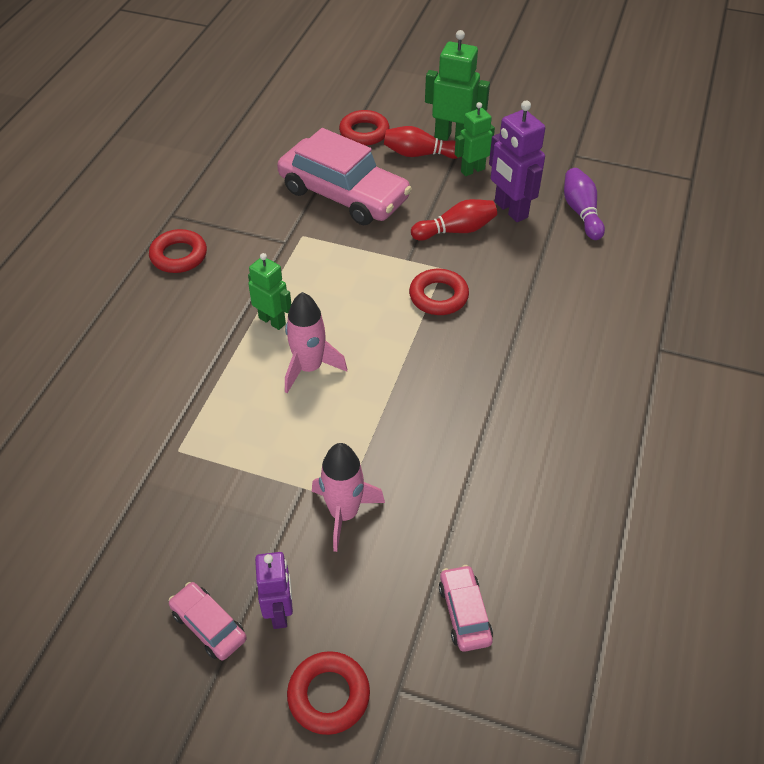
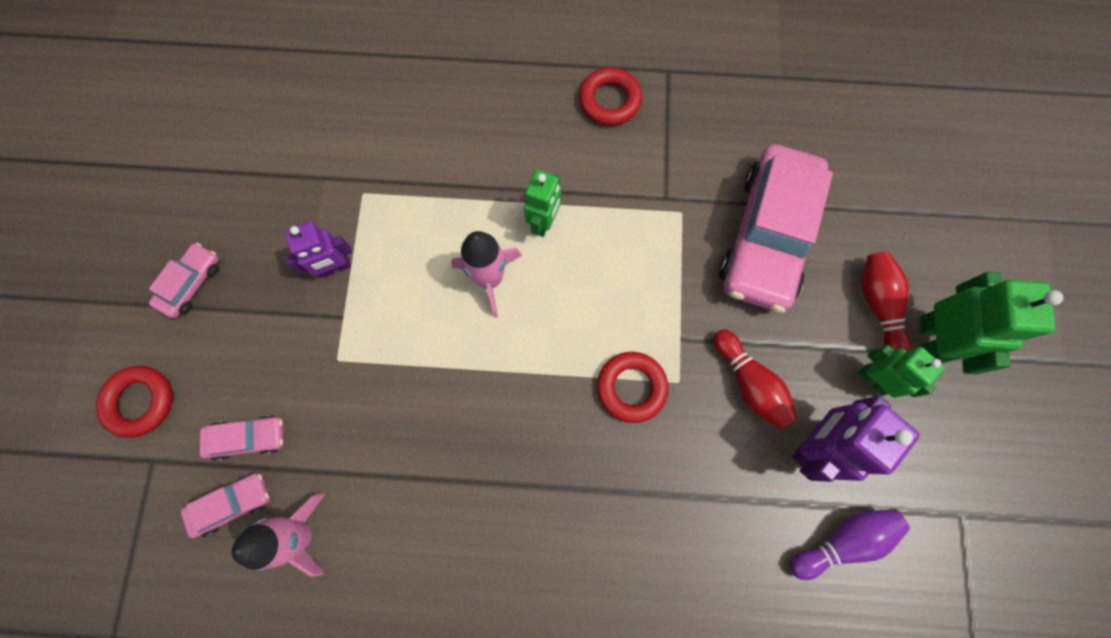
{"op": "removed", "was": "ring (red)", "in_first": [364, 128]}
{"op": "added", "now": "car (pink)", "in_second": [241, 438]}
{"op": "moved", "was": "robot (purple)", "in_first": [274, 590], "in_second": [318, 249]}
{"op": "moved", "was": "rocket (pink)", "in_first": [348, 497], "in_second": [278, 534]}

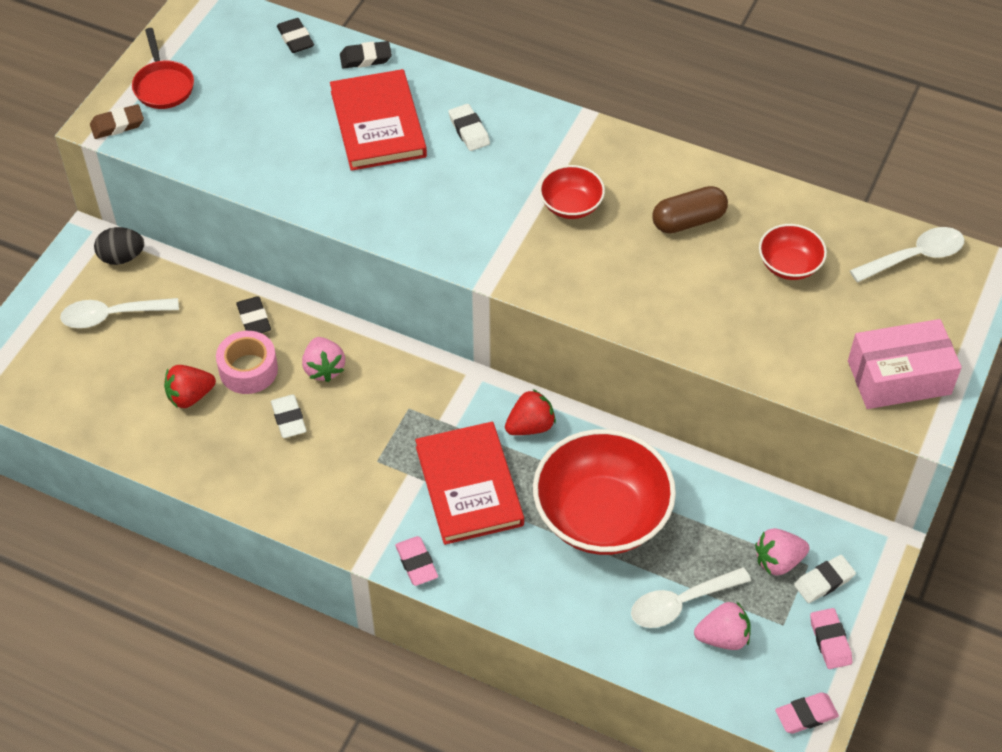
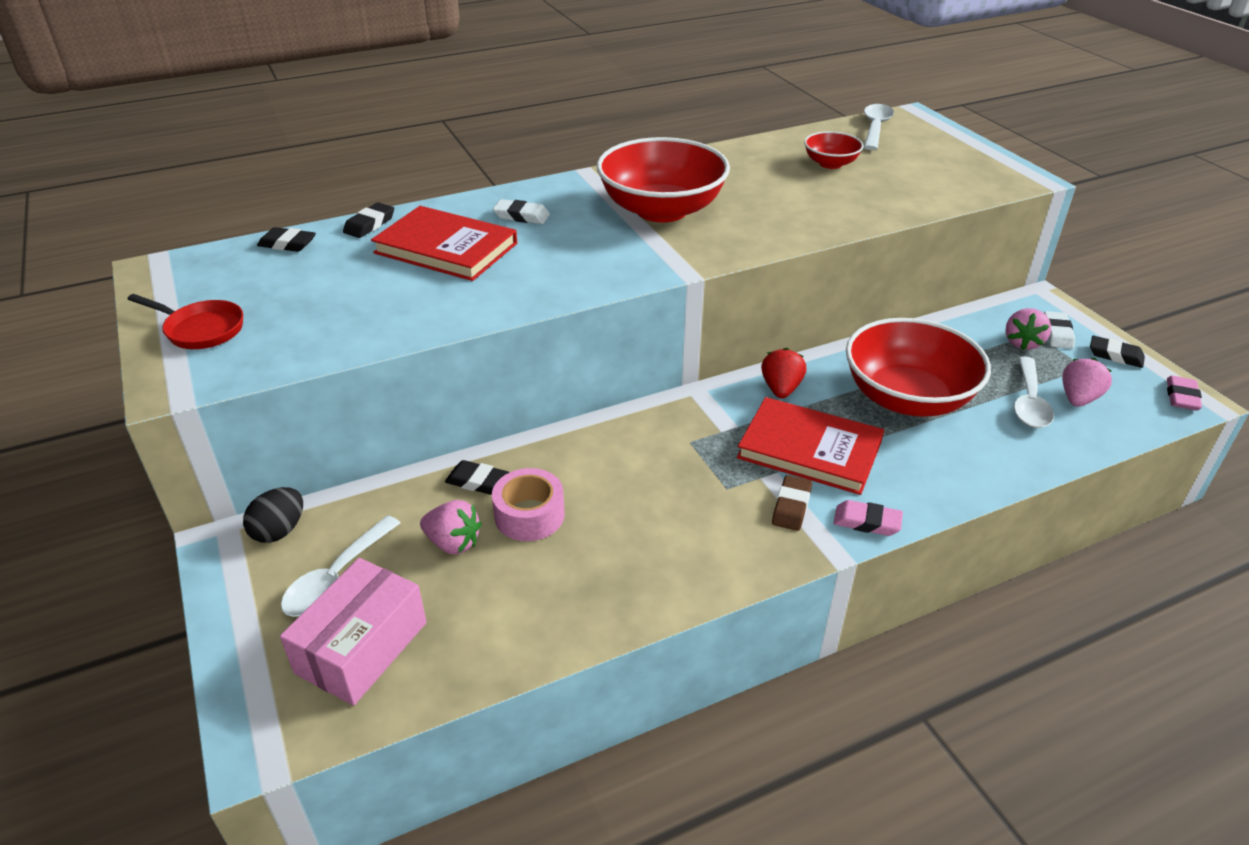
{"op": "removed", "was": "strawberry (red)", "in_first": [190, 386]}
{"op": "removed", "was": "eraser (white)", "in_first": [289, 416]}
{"op": "removed", "was": "capsule (brown)", "in_first": [690, 209]}
{"op": "moved", "was": "eraser (brown)", "in_first": [117, 121], "in_second": [792, 503]}
{"op": "moved", "was": "strawberry (pink)", "in_first": [323, 359], "in_second": [451, 527]}
{"op": "moved", "was": "box (pink)", "in_first": [905, 364], "in_second": [353, 632]}
{"op": "recoloured", "was": "eraser (pink)", "now": "eraser (black)", "in_first": [831, 638], "in_second": [1117, 352]}
{"op": "resized", "was": "bowl (red)", "in_first": [572, 192], "in_second": [663, 180], "ratio": 2.05}

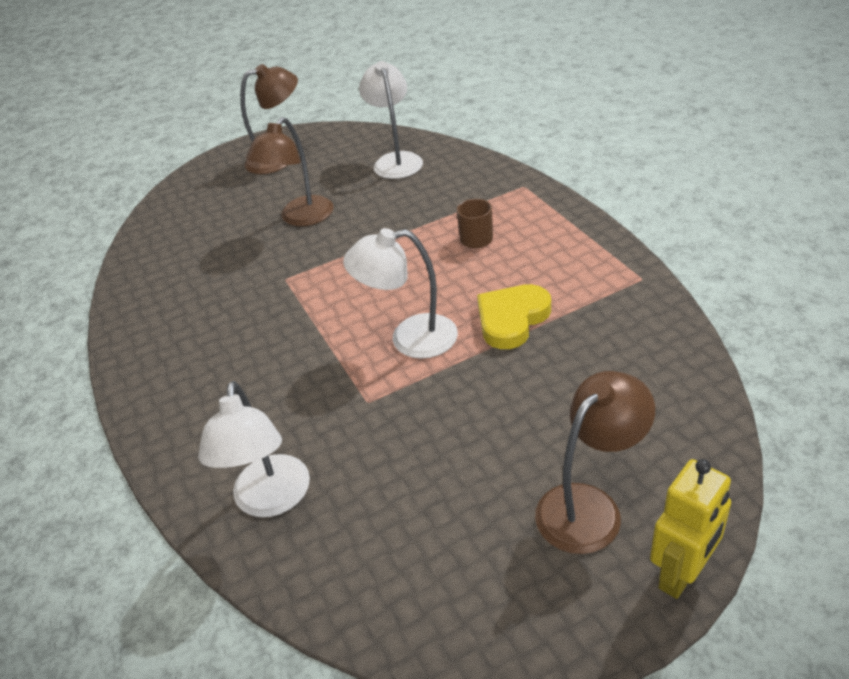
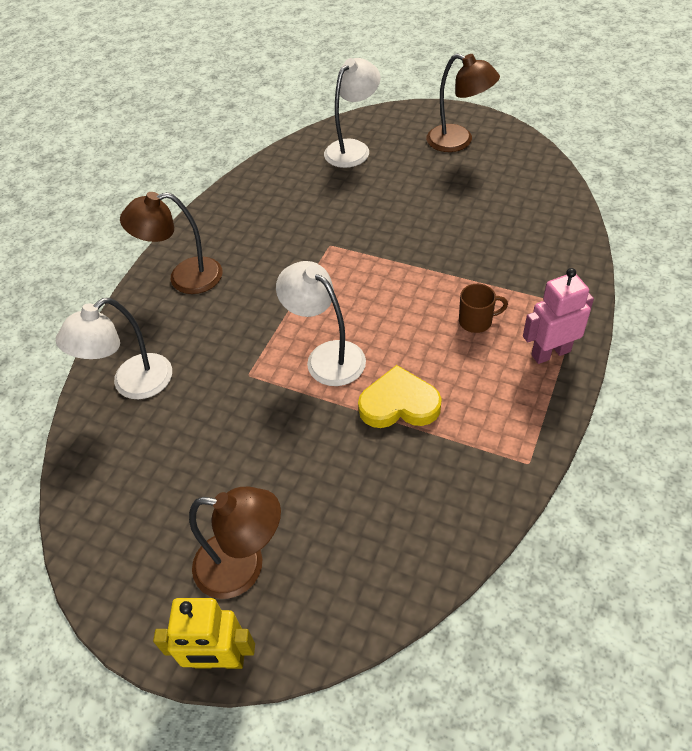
{"op": "added", "now": "robot (pink)", "in_second": [558, 316]}
{"op": "moved", "was": "lamp (brown)", "in_first": [290, 171], "in_second": [171, 243]}
{"op": "moved", "was": "lamp (white)", "in_first": [391, 120], "in_second": [352, 113]}

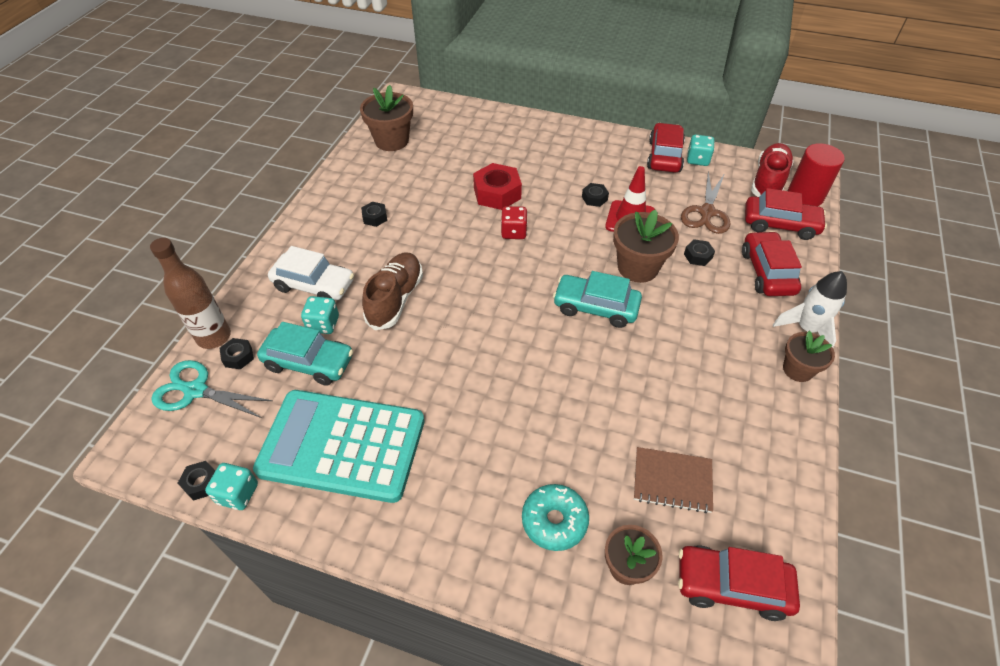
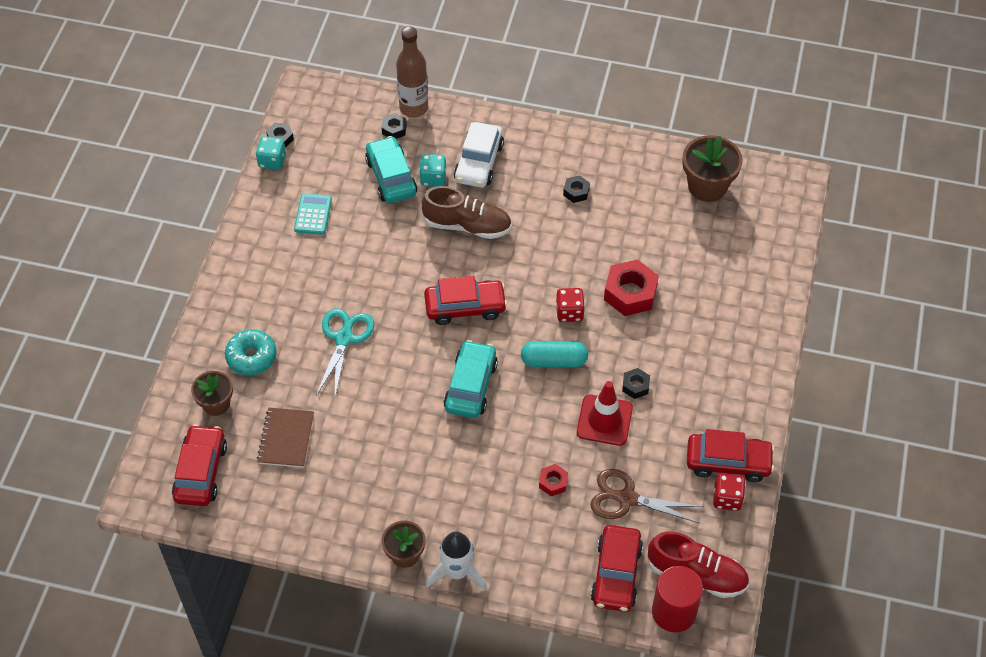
{"op": "removed", "was": "flower pot (brown)", "in_first": [646, 246]}
{"op": "added", "now": "capsule (turquoise)", "in_second": [554, 354]}
{"op": "moved", "was": "scissors (turquoise)", "in_first": [212, 389], "in_second": [345, 352]}
{"op": "moved", "was": "car (red)", "in_first": [772, 263], "in_second": [465, 300]}
{"op": "recoloured", "was": "nut (black)", "now": "nut (red)", "in_first": [699, 252], "in_second": [553, 480]}
{"op": "recoloured", "was": "dice (turquoise)", "now": "dice (red)", "in_first": [701, 150], "in_second": [729, 492]}
{"op": "turned", "was": "car (turquoise)", "in_first": [305, 354], "in_second": [391, 169], "clockwise": 150}
{"op": "resized", "was": "calculator (turquoise)", "in_first": [339, 446], "in_second": [313, 214], "ratio": 0.4}

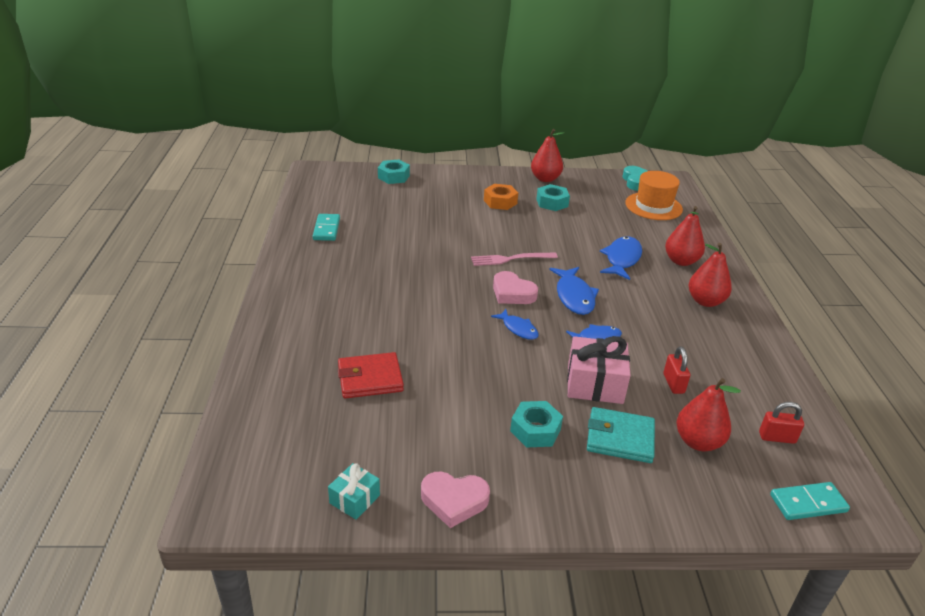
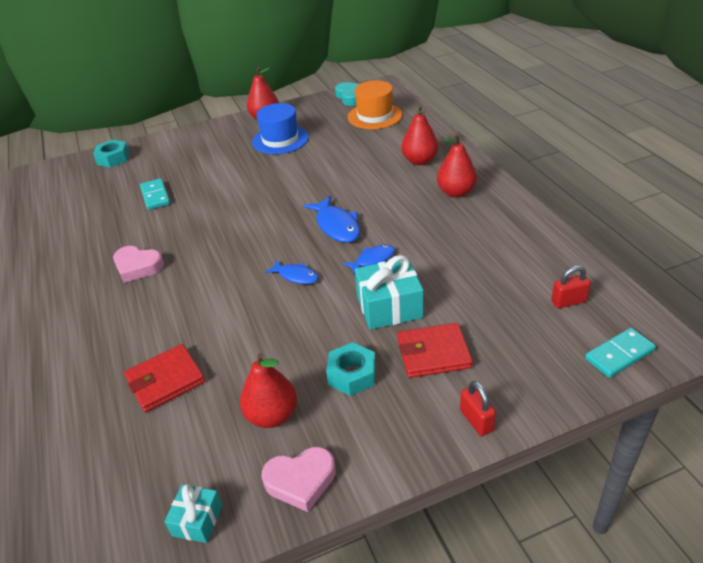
{"op": "removed", "was": "fork (pink)", "in_first": [514, 259]}
{"op": "removed", "was": "nut (orange)", "in_first": [501, 197]}
{"op": "removed", "was": "fish (blue)", "in_first": [621, 258]}
{"op": "moved", "was": "domino (turquoise)", "in_first": [326, 227], "in_second": [155, 194]}
{"op": "moved", "was": "heart (pink)", "in_first": [515, 287], "in_second": [138, 264]}
{"op": "moved", "was": "padlock (red)", "in_first": [677, 370], "in_second": [478, 408]}
{"op": "moved", "was": "pear (red)", "in_first": [708, 414], "in_second": [268, 390]}
{"op": "replaced", "was": "nut (turquoise)", "now": "hat (blue)", "in_first": [553, 197], "in_second": [280, 128]}
{"op": "recoloured", "was": "gift (pink)", "now": "gift (turquoise)", "in_first": [599, 370], "in_second": [389, 292]}
{"op": "recoloured", "was": "wallet (turquoise)", "now": "wallet (red)", "in_first": [621, 435], "in_second": [435, 350]}

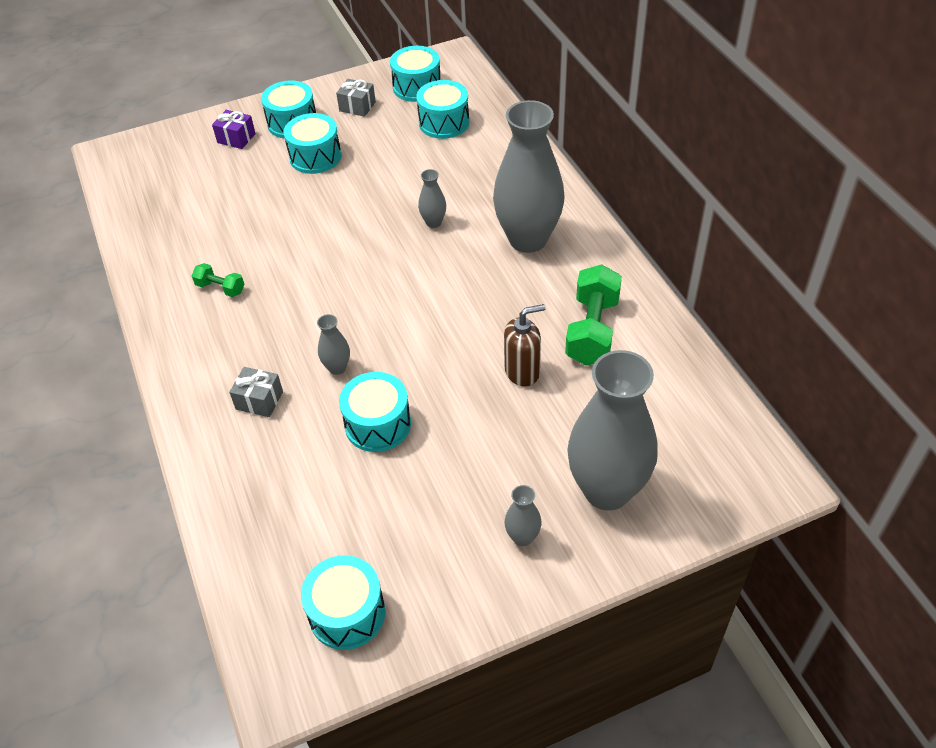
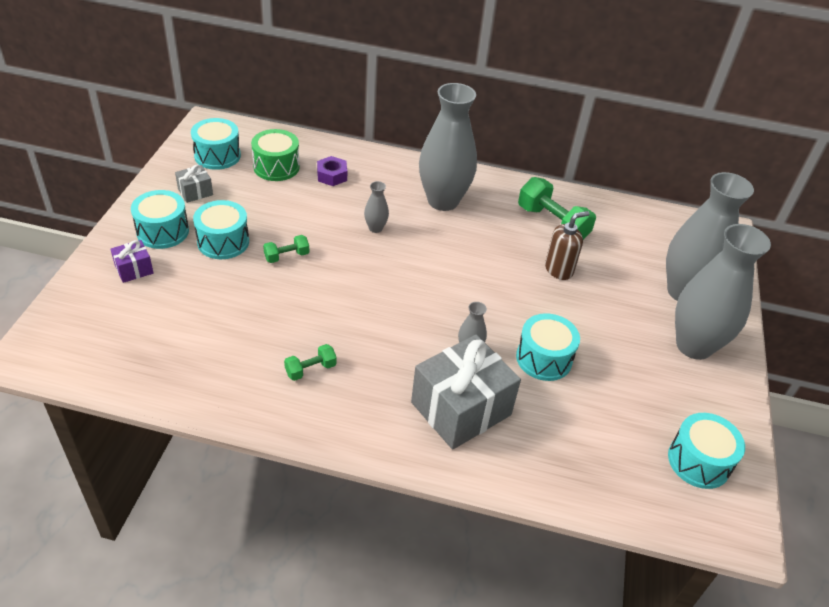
{"op": "added", "now": "dumbbell (green)", "in_second": [286, 249]}
{"op": "added", "now": "nut (purple)", "in_second": [332, 171]}
{"op": "recoloured", "was": "drum (turquoise)", "now": "drum (green)", "in_first": [442, 109], "in_second": [275, 155]}
{"op": "turned", "was": "soap dispenser (brown)", "in_first": [525, 345], "in_second": [567, 245], "clockwise": 45}
{"op": "resized", "was": "gift (grey)", "in_first": [256, 392], "in_second": [466, 392], "ratio": 2.19}
{"op": "resized", "was": "vase (grey)", "in_first": [523, 515], "in_second": [723, 292], "ratio": 2.41}

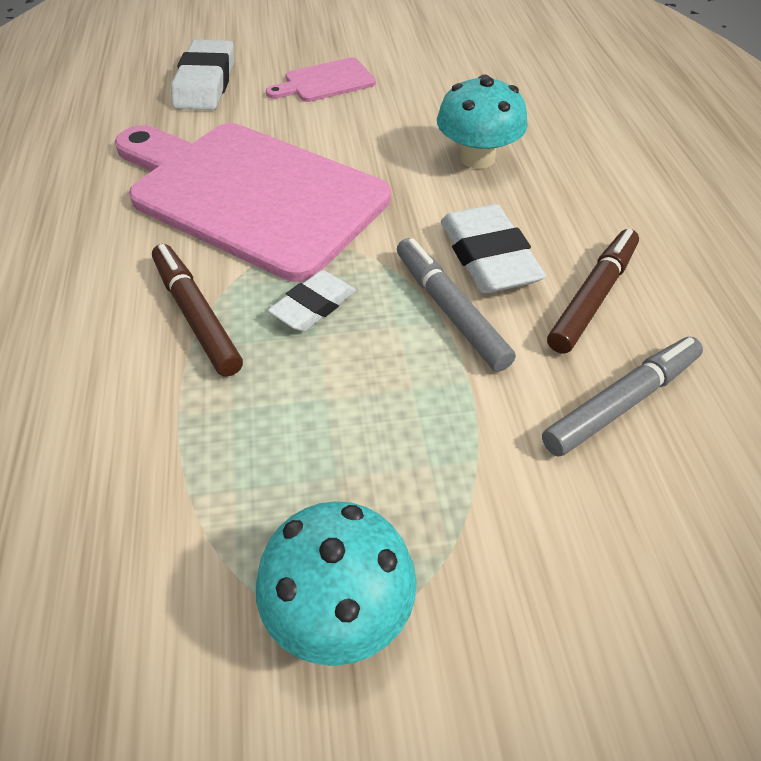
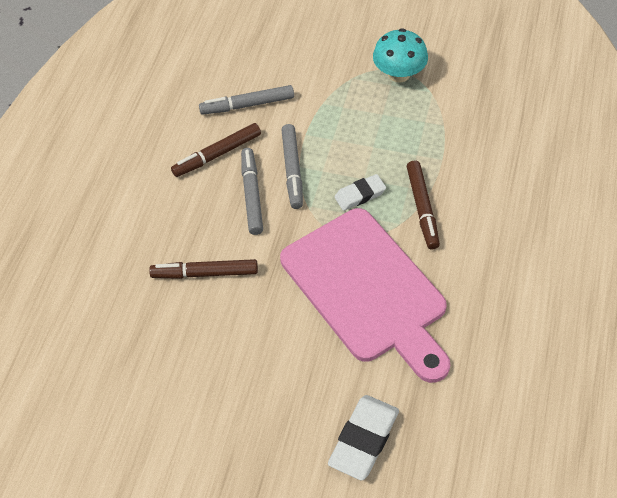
{"op": "removed", "was": "cutting board (pink)", "in_first": [321, 79]}
{"op": "replaced", "was": "mushroom (turquoise)", "now": "marker (brown)", "in_first": [482, 122], "in_second": [203, 269]}
{"op": "replaced", "was": "eraser (white)", "now": "marker (grey)", "in_first": [493, 248], "in_second": [252, 191]}

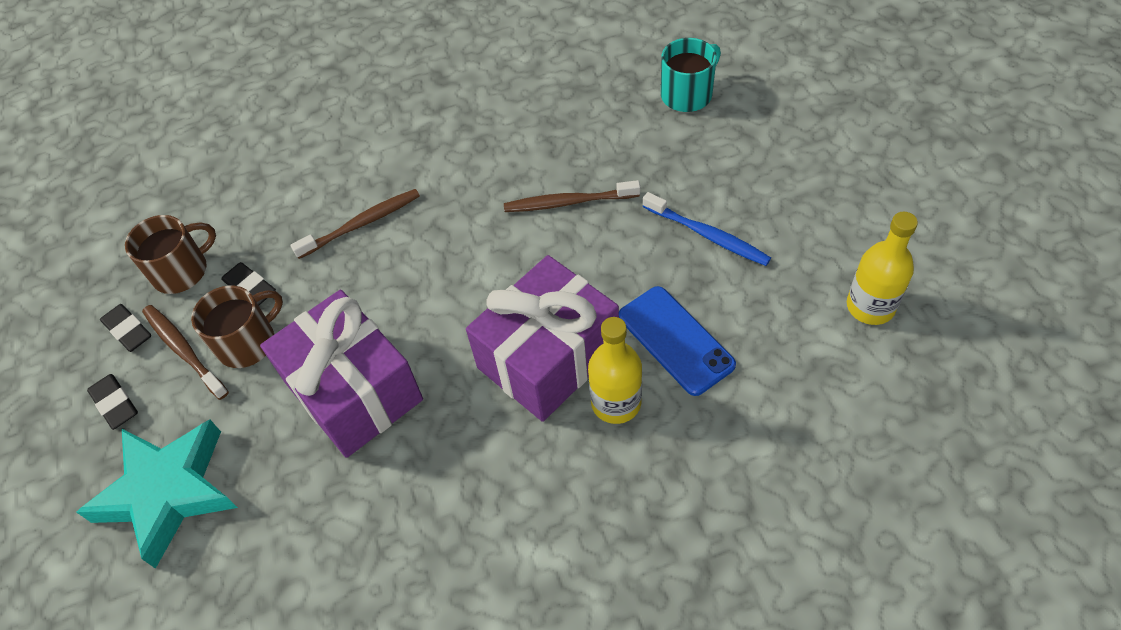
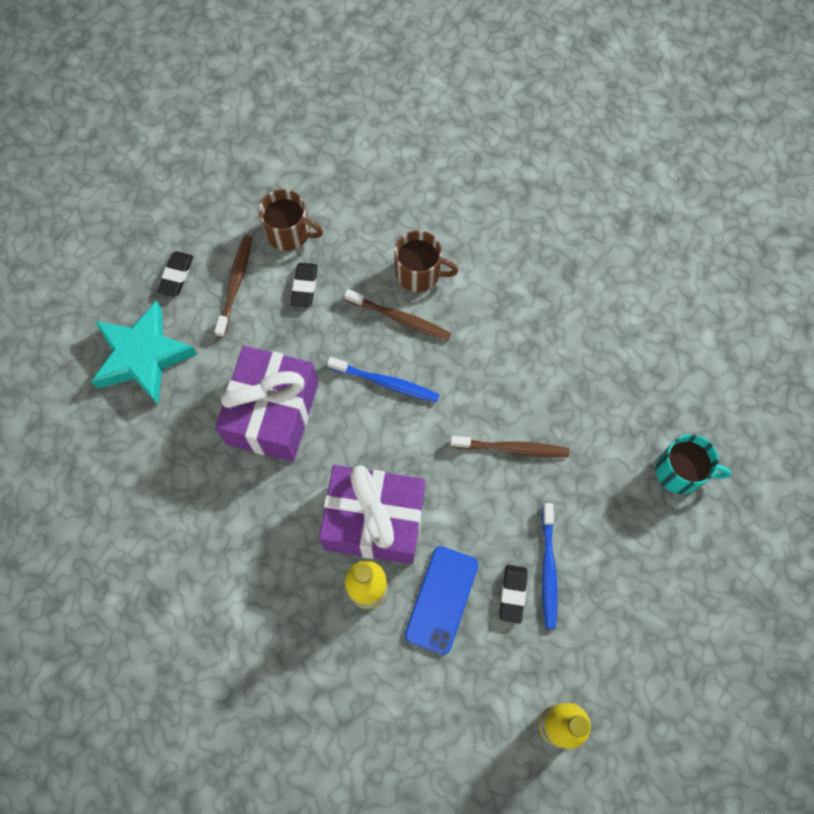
{"op": "added", "now": "toothbrush (blue)", "in_second": [383, 379]}
{"op": "moved", "was": "eraser (black)", "in_first": [125, 328], "in_second": [513, 594]}
{"op": "moved", "was": "mug (brown)", "in_first": [237, 327], "in_second": [426, 261]}
{"op": "turned", "was": "toothbrush (brown)", "in_first": [572, 196], "in_second": [509, 446], "clockwise": 135}

